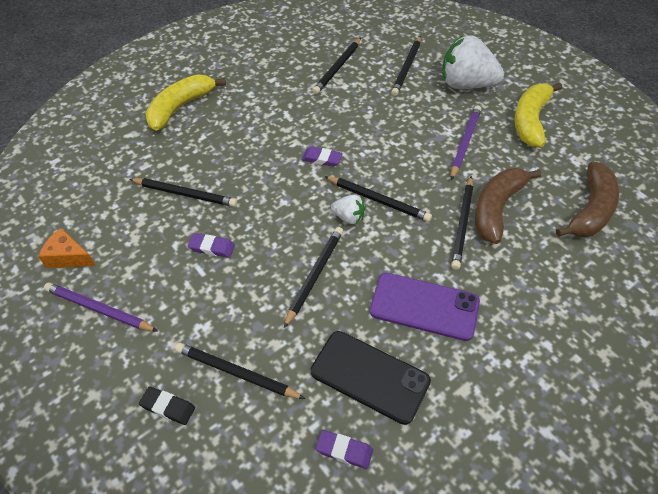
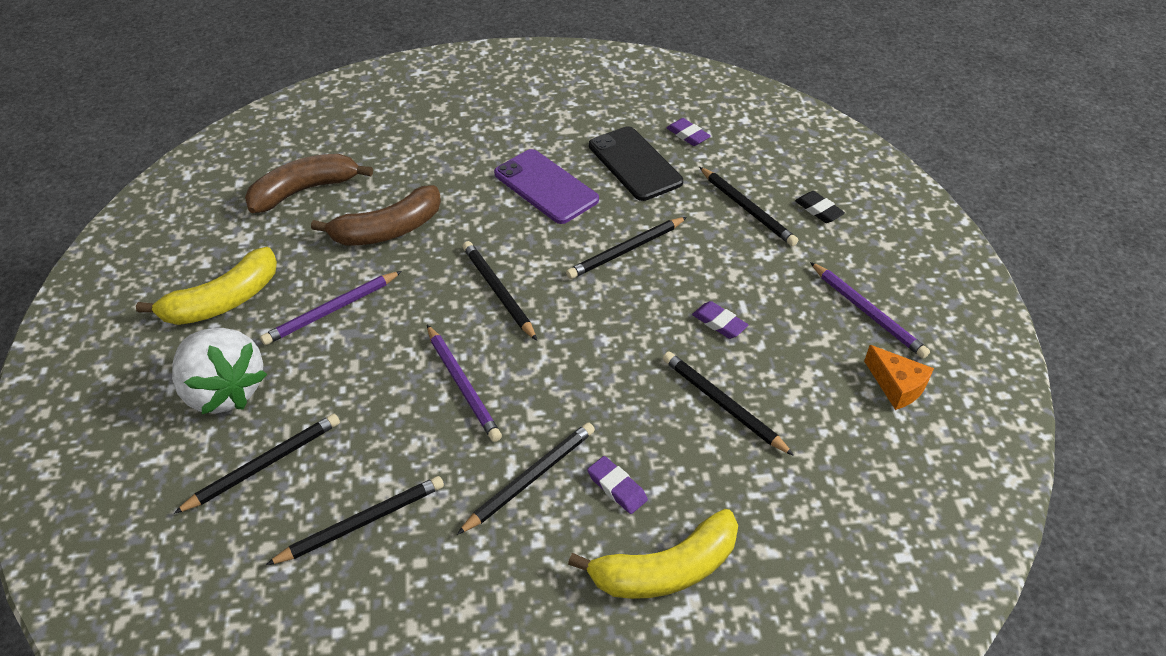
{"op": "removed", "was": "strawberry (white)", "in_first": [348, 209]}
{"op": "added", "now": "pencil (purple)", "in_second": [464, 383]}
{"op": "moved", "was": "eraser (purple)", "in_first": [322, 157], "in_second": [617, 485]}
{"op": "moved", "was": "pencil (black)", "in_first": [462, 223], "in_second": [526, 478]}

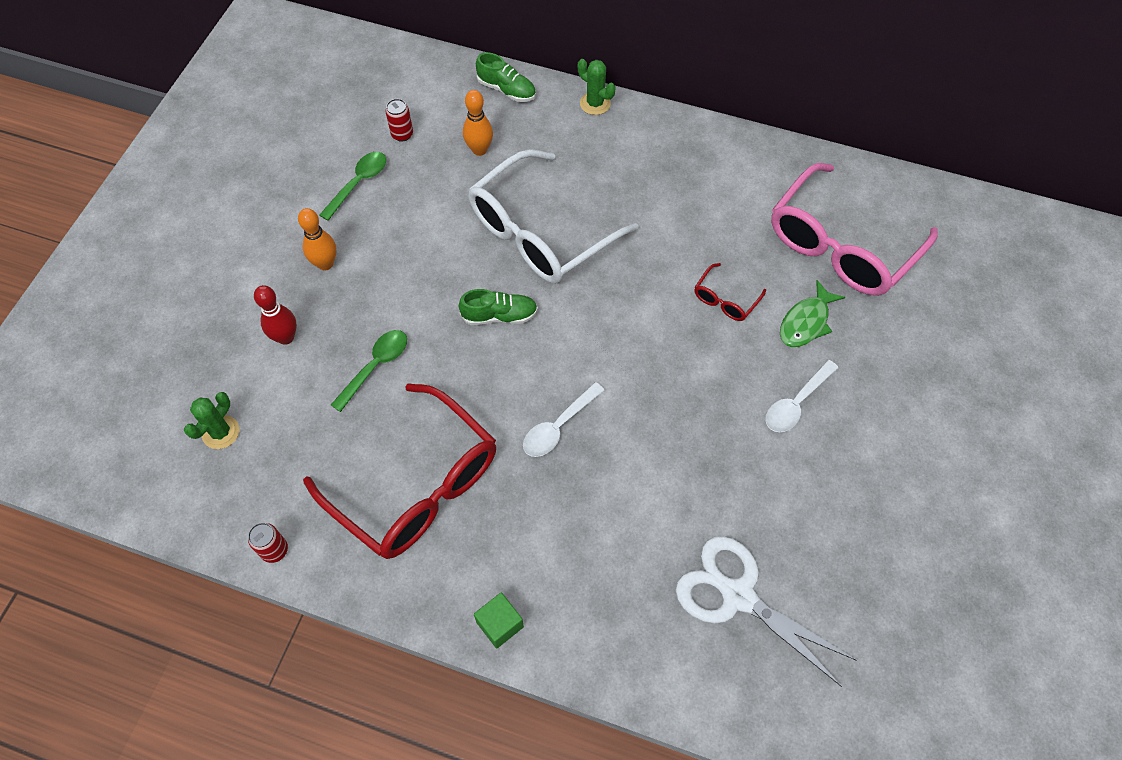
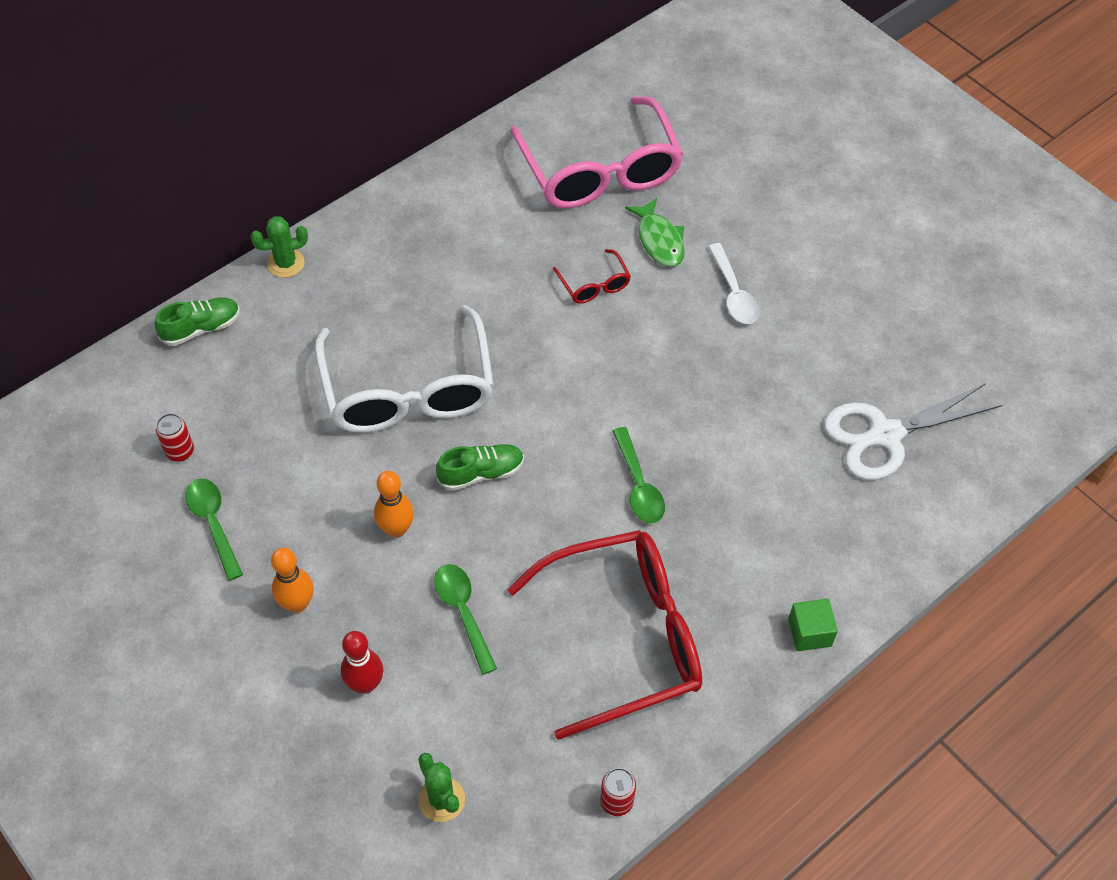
{"op": "moved", "was": "bowling pin (orange)", "in_first": [478, 123], "in_second": [394, 504]}
{"op": "recoloured", "was": "spoon (white)", "now": "spoon (green)", "in_first": [564, 419], "in_second": [639, 475]}
{"op": "turned", "was": "shoe (green)", "in_first": [498, 307], "in_second": [480, 467], "clockwise": 45}

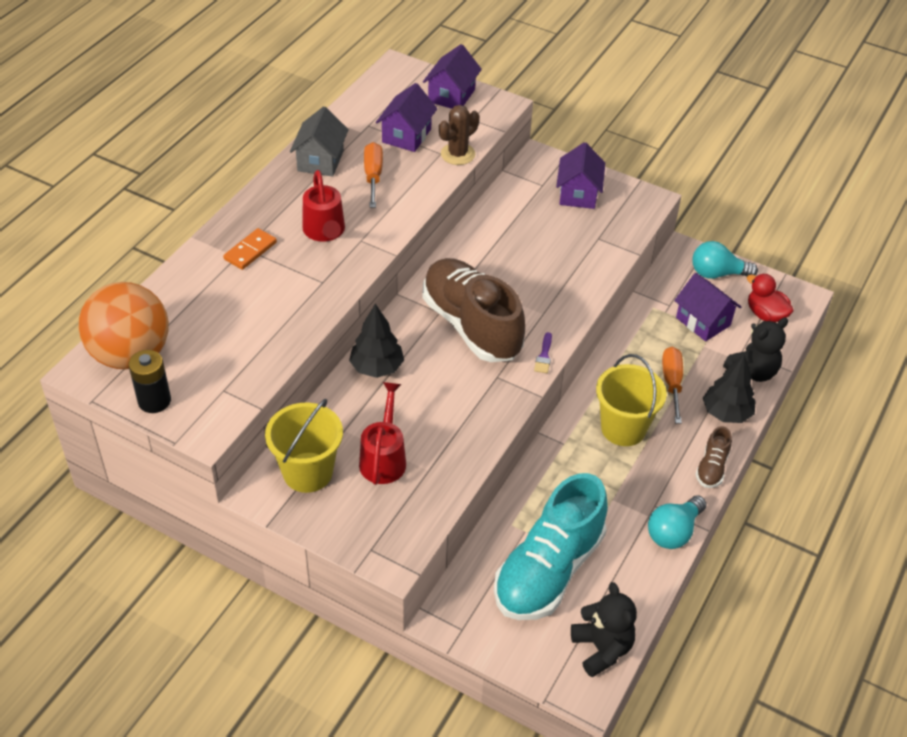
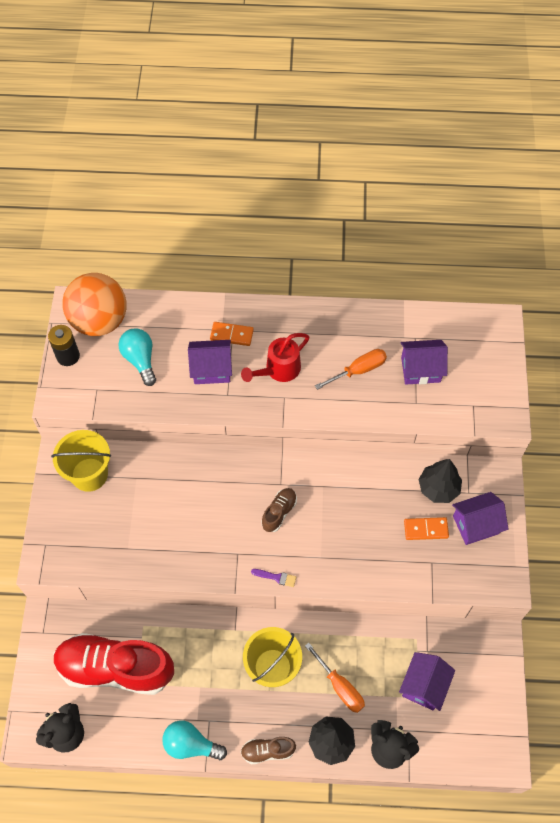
{"op": "removed", "was": "house (grey)", "in_first": [319, 141]}
{"op": "removed", "was": "watering can (red)", "in_first": [382, 433]}
{"op": "removed", "was": "cactus (brown)", "in_first": [459, 135]}
{"op": "removed", "was": "duck (red)", "in_first": [770, 298]}
{"op": "added", "now": "domino (orange)", "in_second": [426, 528]}
{"op": "moved", "was": "tree (black)", "in_first": [376, 341], "in_second": [440, 481]}
{"op": "moved", "was": "house (purple)", "in_first": [452, 76], "in_second": [210, 362]}
{"op": "moved", "was": "light bulb (turquoise)", "in_first": [725, 260], "in_second": [137, 357]}
{"op": "recoloured", "was": "shoe (turquoise)", "now": "shoe (red)", "in_first": [551, 546], "in_second": [113, 664]}
{"op": "turned", "was": "brush (purple)", "in_first": [543, 352], "in_second": [273, 578], "clockwise": -150}
{"op": "turned", "was": "screwdriver (orange)", "in_first": [672, 385], "in_second": [335, 678], "clockwise": 75}
{"op": "resized", "was": "shoe (brown)", "in_first": [473, 310], "in_second": [279, 510], "ratio": 0.43}

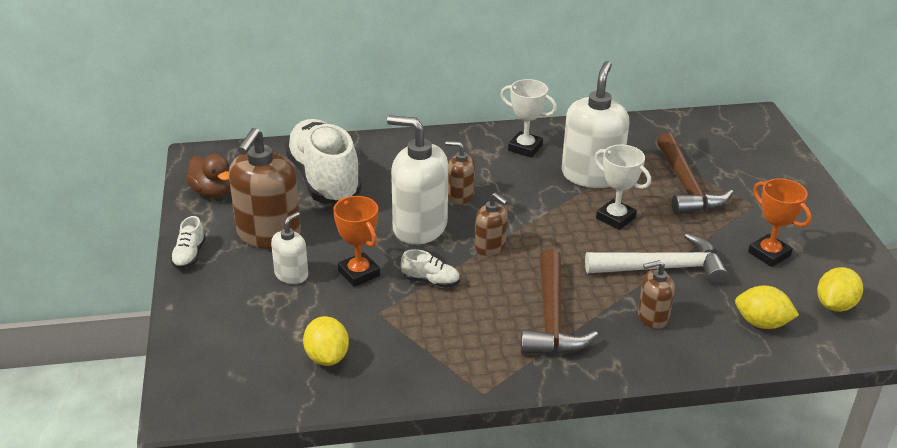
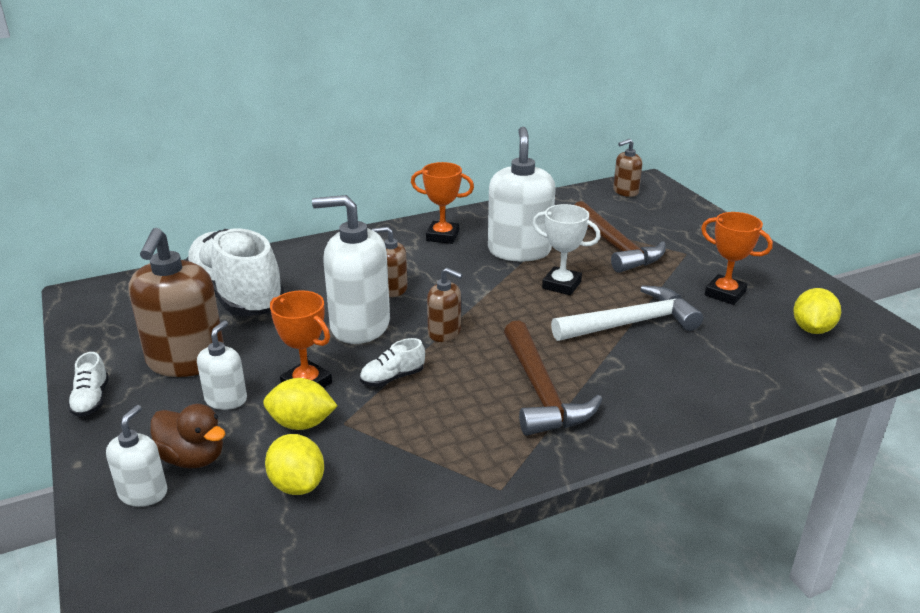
{"op": "added", "now": "soap dispenser (white)", "in_second": [136, 456]}
{"op": "moved", "was": "duck (brown)", "in_first": [208, 176], "in_second": [187, 436]}
{"op": "moved", "was": "soap dispenser (brown)", "in_first": [656, 294], "in_second": [627, 168]}
{"op": "moved", "was": "lemon (yellow)", "in_first": [767, 307], "in_second": [300, 404]}
{"op": "recoloured", "was": "trophy (white)", "now": "trophy (orange)", "in_first": [528, 118], "in_second": [442, 203]}
{"op": "turned", "was": "shoe (white)", "in_first": [430, 268], "in_second": [392, 362], "clockwise": 150}

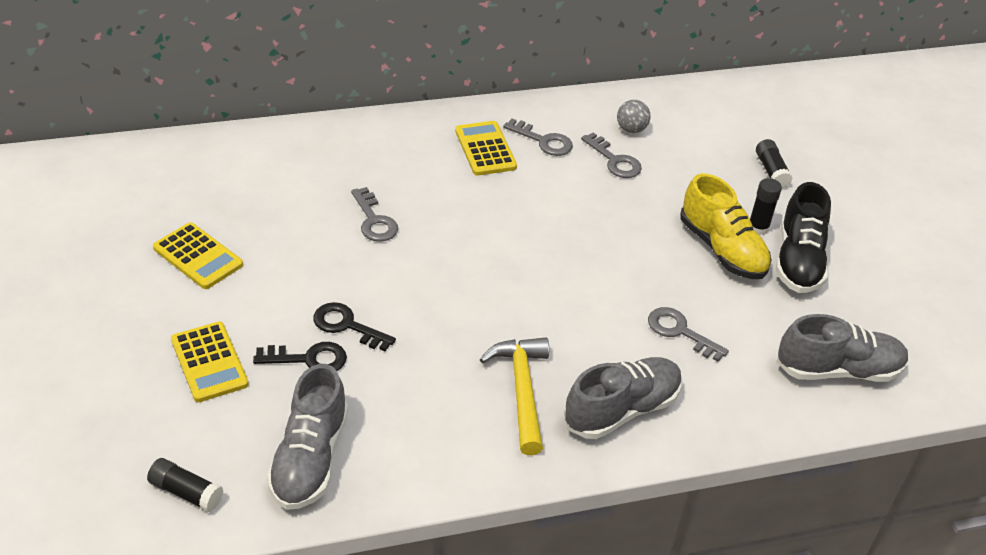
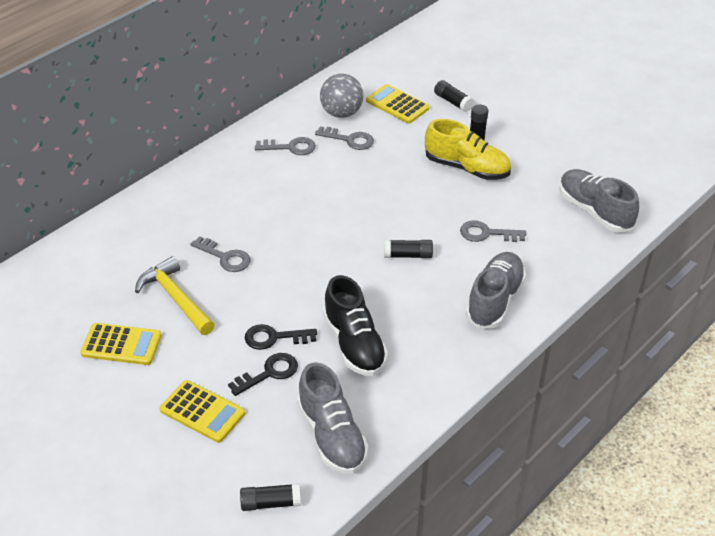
{"op": "added", "now": "glue stick (black)", "in_second": [408, 249]}
{"op": "moved", "was": "calculator (yellow)", "in_first": [486, 148], "in_second": [397, 104]}
{"op": "moved", "was": "hammer (yellow)", "in_first": [514, 396], "in_second": [175, 295]}
{"op": "moved", "was": "shoe (black)", "in_first": [803, 237], "in_second": [355, 325]}
{"op": "turned", "was": "shoe (grey)", "in_first": [843, 348], "in_second": [599, 200], "clockwise": -90}
{"op": "resized", "was": "ball (grey)", "in_first": [634, 116], "in_second": [342, 96], "ratio": 1.64}

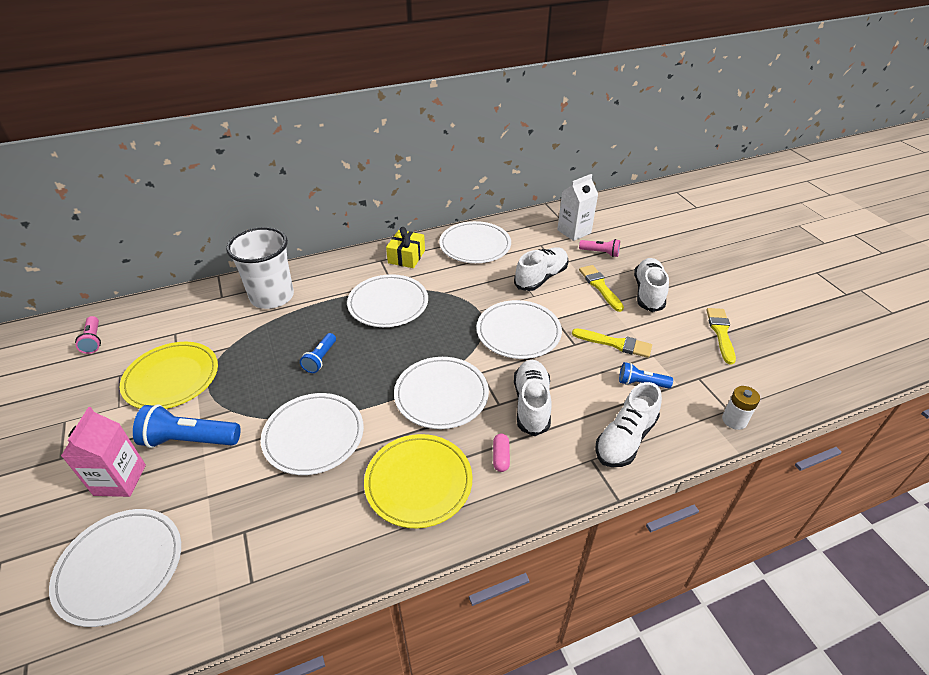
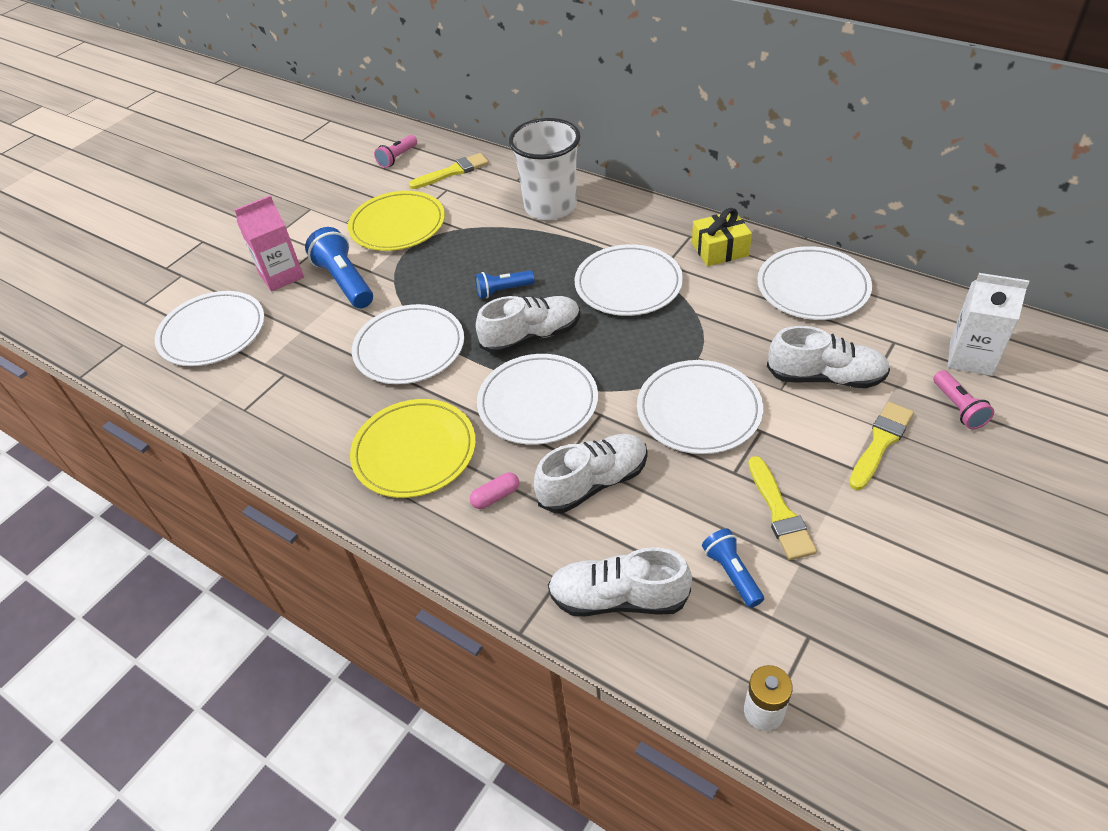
{"op": "moved", "was": "shoe (white)", "in_first": [651, 285], "in_second": [528, 325]}
{"op": "moved", "was": "brush (yellow)", "in_first": [721, 336], "in_second": [449, 171]}

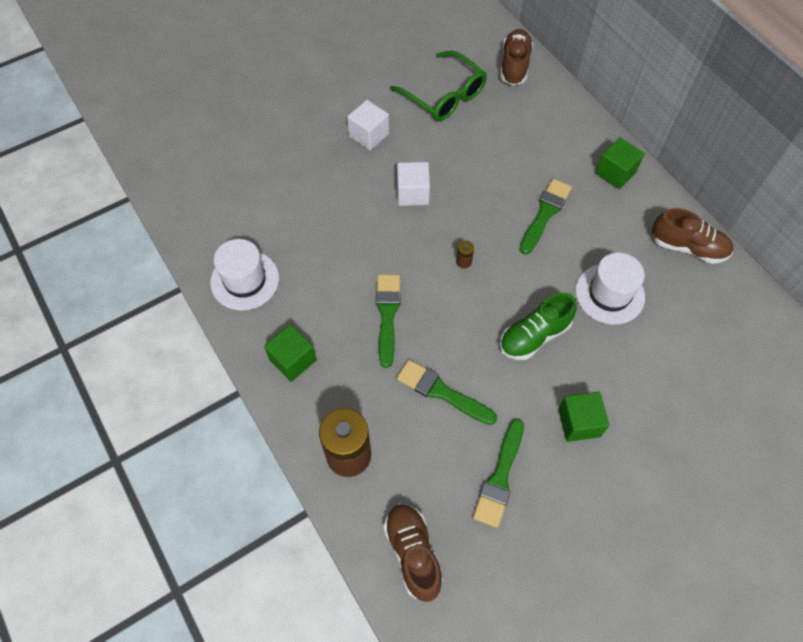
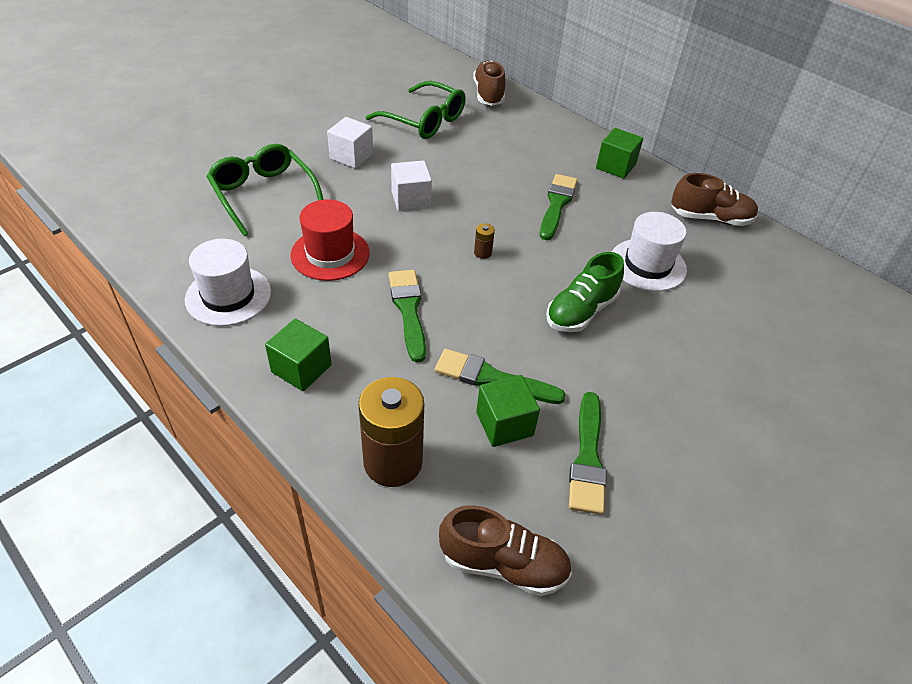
{"op": "added", "now": "glasses (green)", "in_second": [265, 190]}
{"op": "added", "now": "hat (red)", "in_second": [330, 240]}
{"op": "moved", "was": "cube (green)", "in_first": [583, 417], "in_second": [508, 411]}
{"op": "turned", "was": "shoe (brown)", "in_first": [413, 553], "in_second": [505, 550], "clockwise": 135}

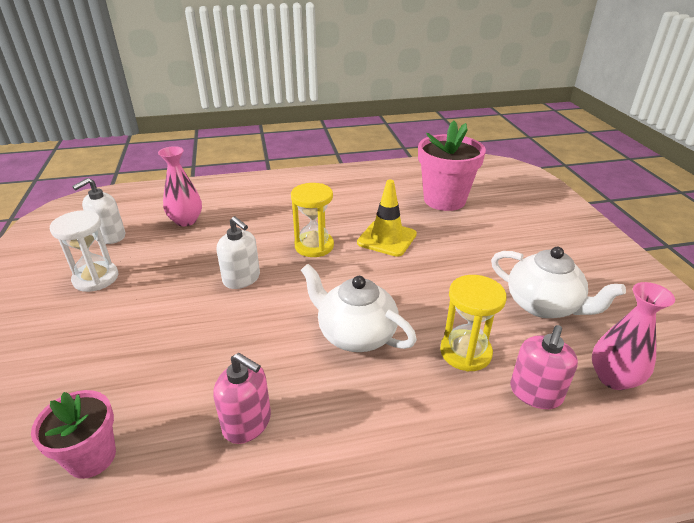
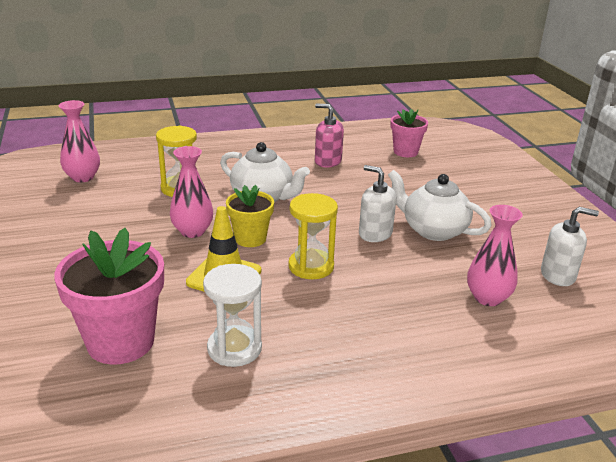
{"op": "removed", "was": "soap dispenser (pink)", "in_first": [544, 367]}
{"op": "added", "now": "vase (pink)", "in_second": [191, 192]}
{"op": "added", "now": "flower pot (yellow)", "in_second": [250, 216]}
{"op": "moved", "was": "hourglass (white)", "in_first": [84, 251], "in_second": [232, 315]}
{"op": "moved", "was": "teapot (white)", "in_first": [558, 282], "in_second": [440, 205]}
{"op": "turned", "was": "soap dispenser (white)", "in_first": [98, 211], "in_second": [570, 246], "clockwise": 60}

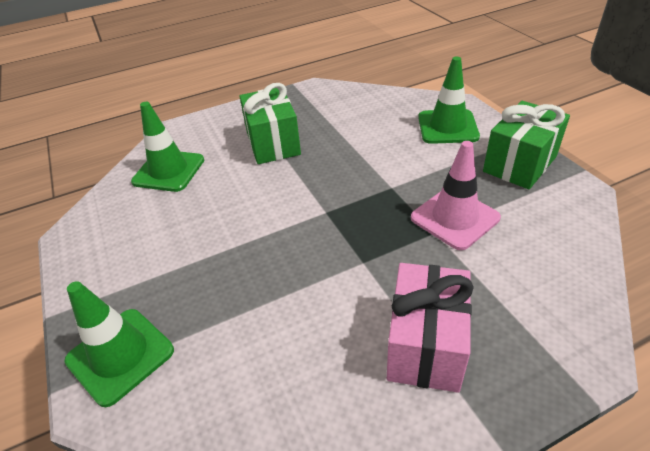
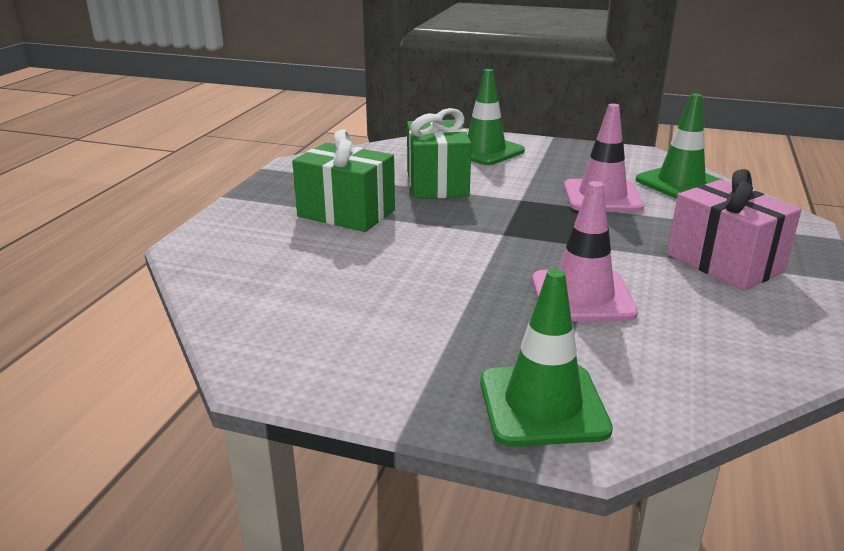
{"op": "added", "now": "traffic cone (pink)", "in_second": [585, 251]}
{"op": "moved", "was": "traffic cone (green)", "in_first": [167, 147], "in_second": [680, 146]}
{"op": "moved", "was": "gift (green)", "in_first": [526, 145], "in_second": [439, 153]}

